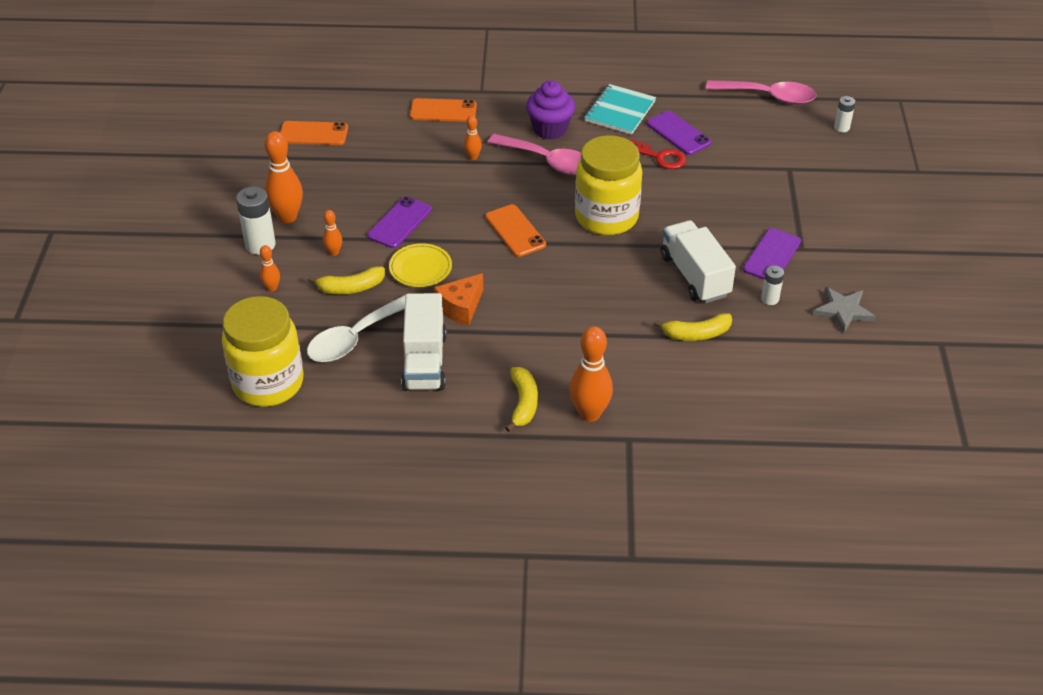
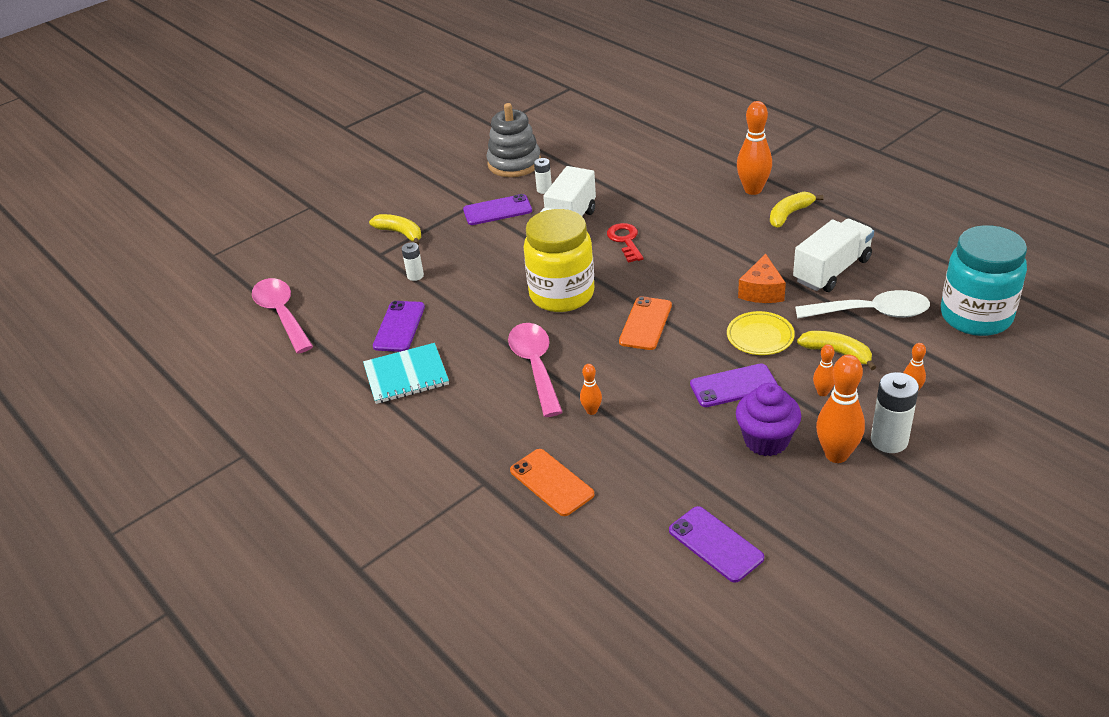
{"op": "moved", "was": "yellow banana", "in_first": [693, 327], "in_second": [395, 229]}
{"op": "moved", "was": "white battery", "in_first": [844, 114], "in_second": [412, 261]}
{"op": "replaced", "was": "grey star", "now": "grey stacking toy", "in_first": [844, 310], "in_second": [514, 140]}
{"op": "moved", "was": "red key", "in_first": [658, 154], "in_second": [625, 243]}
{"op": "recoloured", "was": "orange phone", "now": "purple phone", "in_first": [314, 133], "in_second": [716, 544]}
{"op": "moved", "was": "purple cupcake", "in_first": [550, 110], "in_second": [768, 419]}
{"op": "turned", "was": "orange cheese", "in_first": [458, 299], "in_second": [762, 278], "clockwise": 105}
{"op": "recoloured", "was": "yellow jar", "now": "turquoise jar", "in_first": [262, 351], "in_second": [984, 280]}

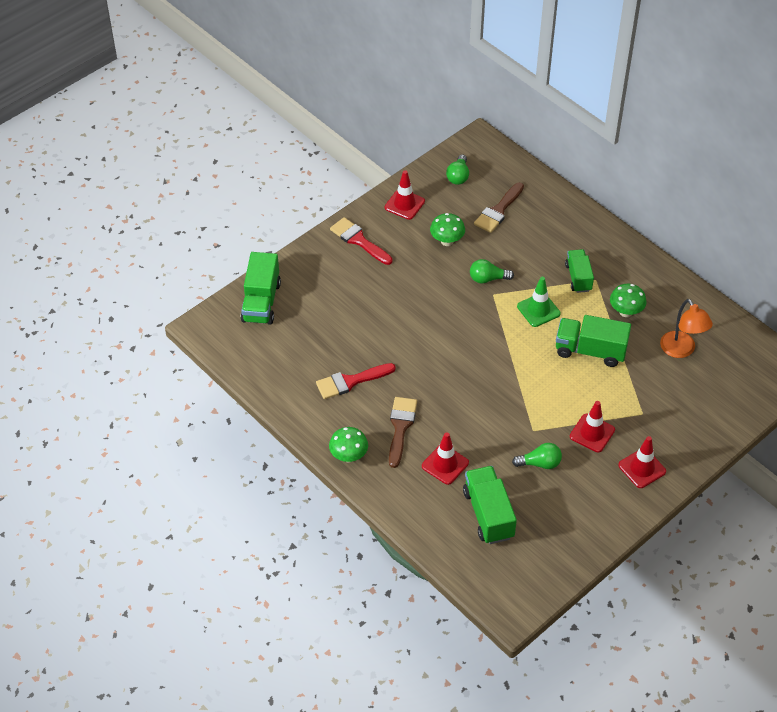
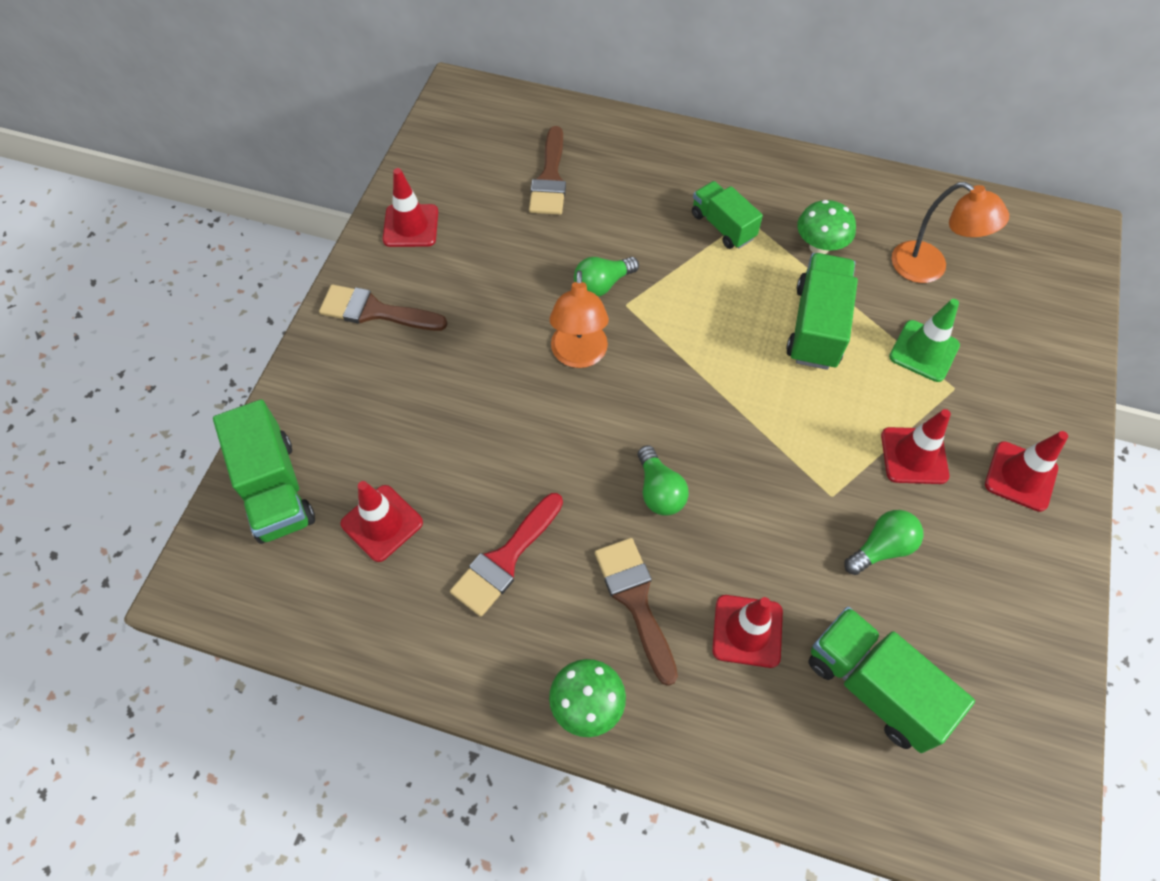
{"op": "recoloured", "was": "red brush", "now": "brown brush", "in_first": [361, 241], "in_second": [383, 307]}
{"op": "added", "now": "red traffic cone", "in_second": [382, 521]}
{"op": "added", "now": "orange lamp", "in_second": [579, 319]}
{"op": "moved", "was": "green light bulb", "in_first": [457, 170], "in_second": [663, 480]}
{"op": "turned", "was": "green truck", "in_first": [593, 341], "in_second": [822, 311], "clockwise": 120}
{"op": "moved", "was": "green traffic cone", "in_first": [539, 302], "in_second": [924, 340]}
{"op": "removed", "was": "green mushroom", "in_first": [447, 229]}

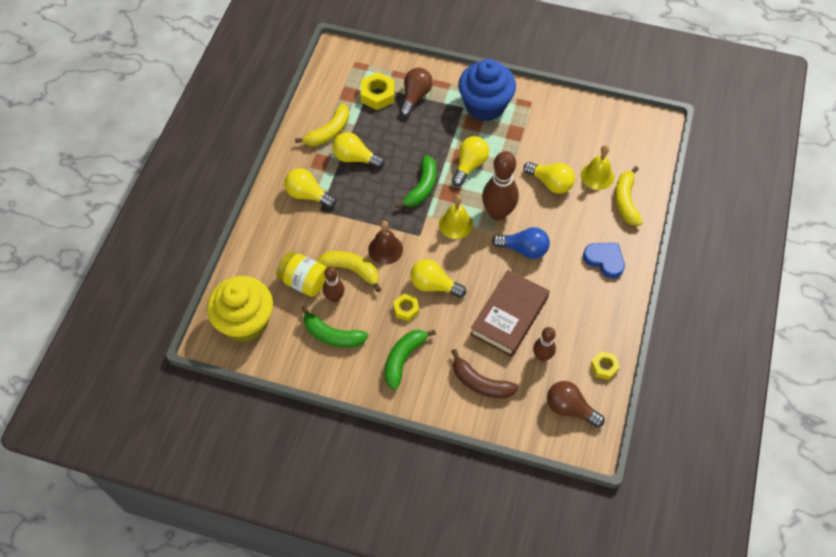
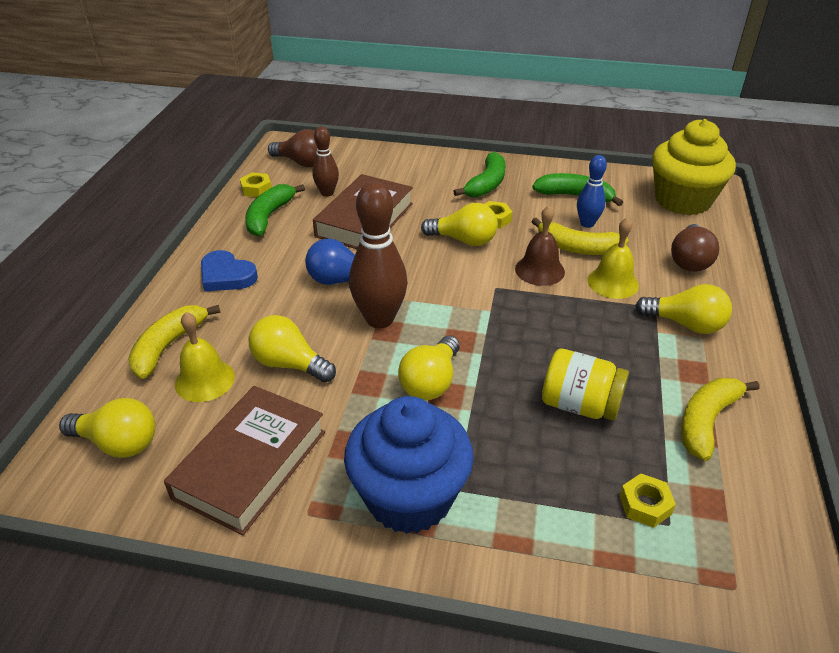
{"op": "moved", "was": "yellow light bulb", "in_first": [358, 150], "in_second": [107, 428]}
{"op": "turned", "was": "yellow banana", "in_first": [629, 196], "in_second": [174, 342], "clockwise": -150}
{"op": "added", "now": "brown book", "in_second": [244, 460]}
{"op": "moved", "was": "green banana", "in_first": [416, 181], "in_second": [275, 210]}
{"op": "moved", "was": "yellow jar", "in_first": [301, 274], "in_second": [585, 385]}
{"op": "recoloured", "was": "brown bowling pin", "now": "blue bowling pin", "in_first": [334, 284], "in_second": [592, 191]}
{"op": "moved", "was": "yellow bell", "in_first": [456, 217], "in_second": [613, 258]}
{"op": "resized", "was": "yellow nut", "in_first": [378, 91], "in_second": [648, 500], "ratio": 0.63}
{"op": "moved", "was": "brown light bulb", "in_first": [416, 92], "in_second": [695, 248]}
{"op": "removed", "was": "brown banana", "in_first": [485, 373]}

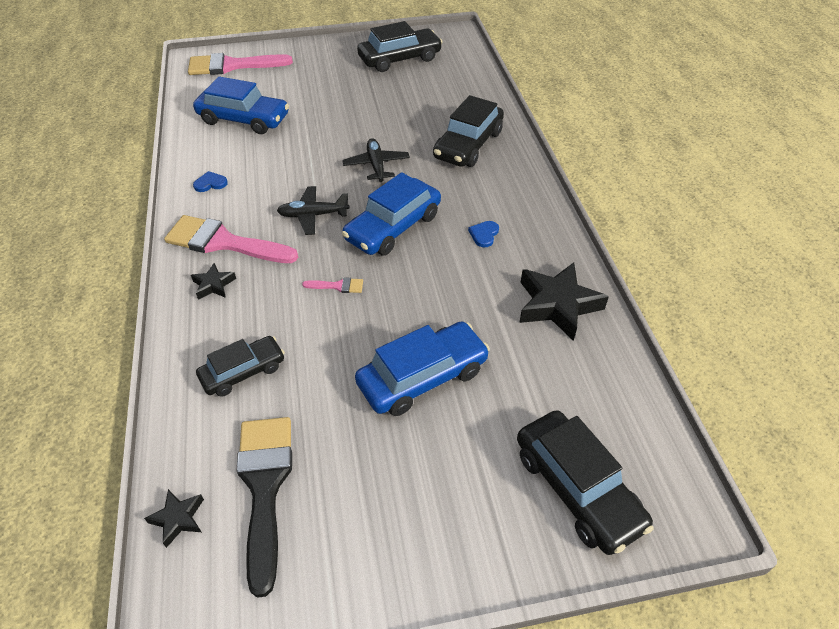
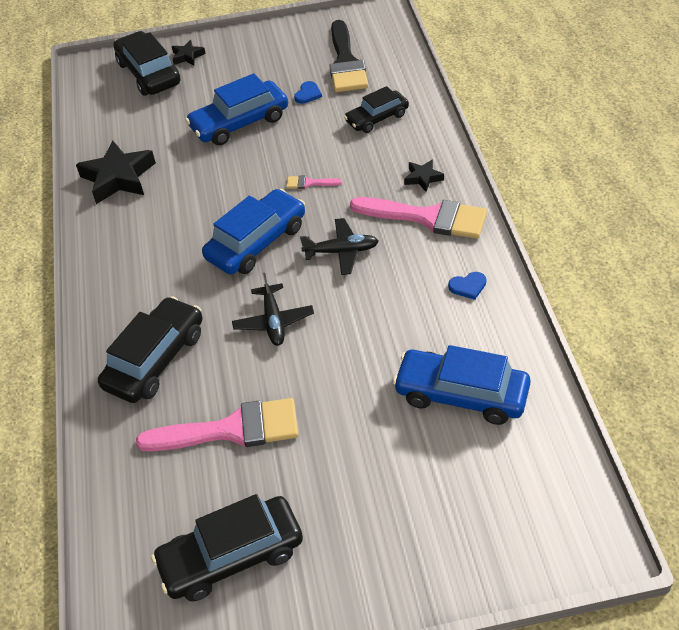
{"op": "moved", "was": "pink brush", "in_first": [240, 64], "in_second": [217, 425]}
{"op": "moved", "was": "black star", "in_first": [174, 518], "in_second": [189, 52]}
{"op": "moved", "was": "blue heart", "in_first": [483, 234], "in_second": [308, 92]}

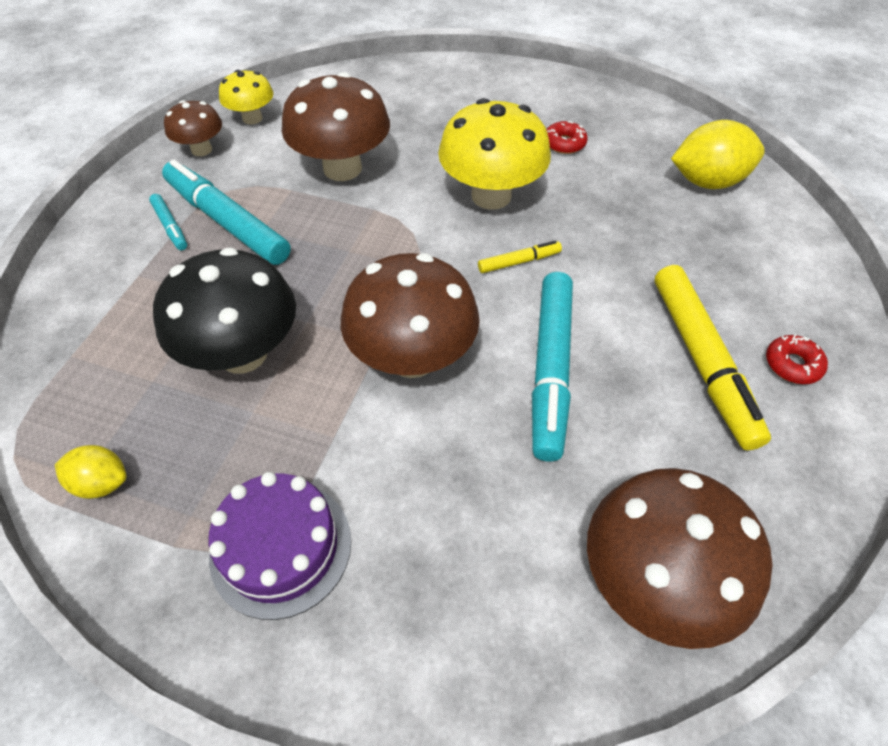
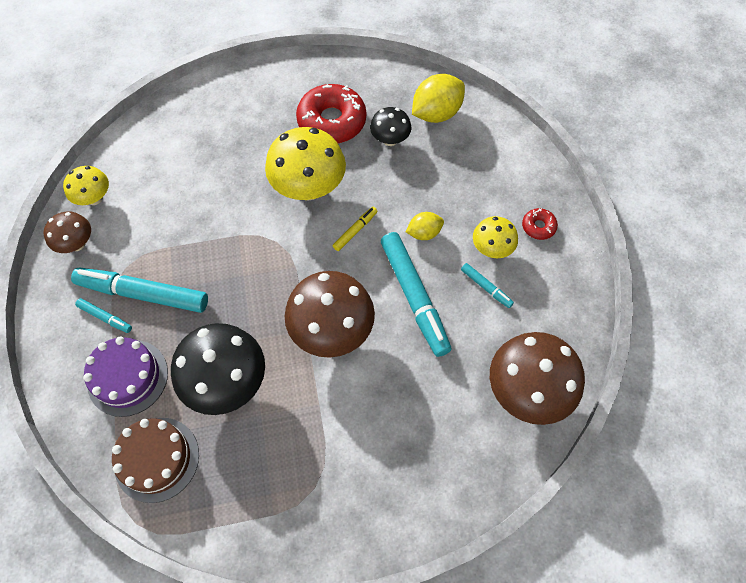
{"op": "moved", "was": "purple cake", "in_first": [279, 546], "in_second": [125, 377]}
{"op": "added", "now": "brown cake", "in_second": [155, 460]}
{"op": "resized", "was": "red donut", "in_first": [567, 137], "in_second": [331, 114], "ratio": 2.17}
{"op": "added", "now": "black mushroom", "in_second": [390, 126]}
{"op": "moved", "was": "yellow lemon", "in_first": [91, 472], "in_second": [425, 226]}
{"op": "added", "now": "turquoise marker", "in_second": [487, 285]}
{"op": "replaced", "was": "yellow marker", "now": "yellow mushroom", "in_first": [713, 357], "in_second": [495, 237]}
{"op": "removed", "was": "brown mushroom", "in_first": [336, 126]}

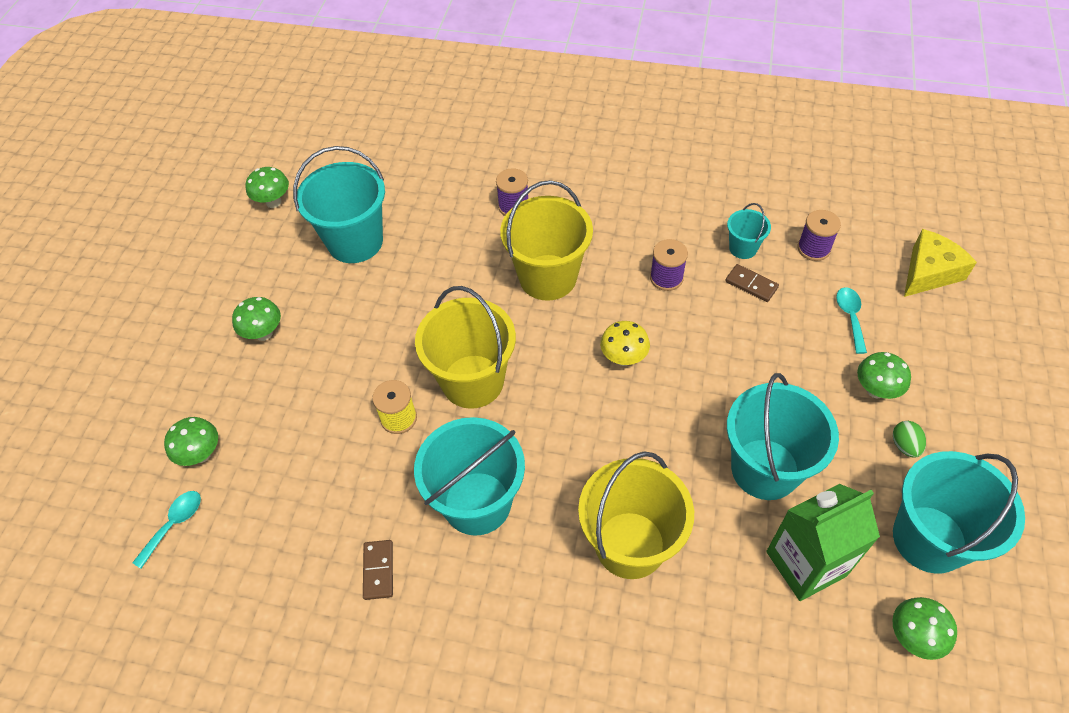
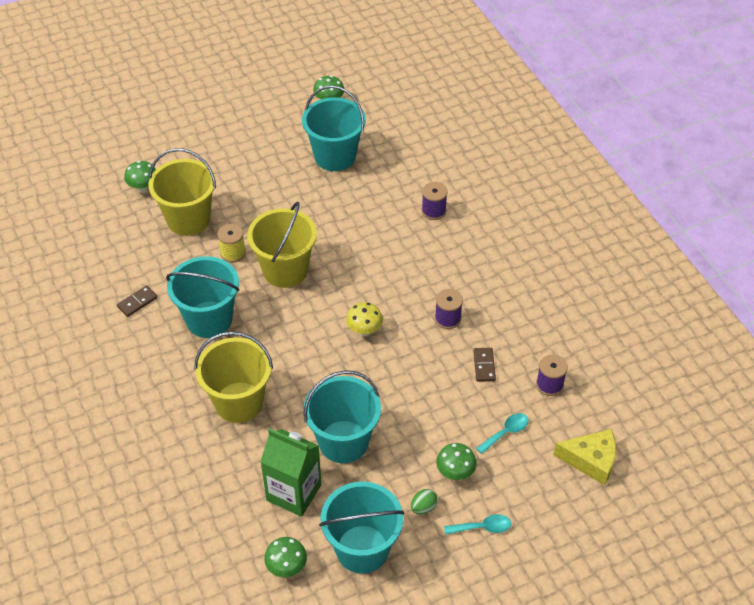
{"op": "moved", "was": "yellow bucket", "in_first": [546, 240], "in_second": [182, 192]}
{"op": "moved", "was": "turquoise spoon", "in_first": [166, 530], "in_second": [477, 524]}
{"op": "removed", "was": "green mushroom", "in_first": [256, 319]}
{"op": "removed", "was": "turquoise bucket", "in_first": [749, 231]}

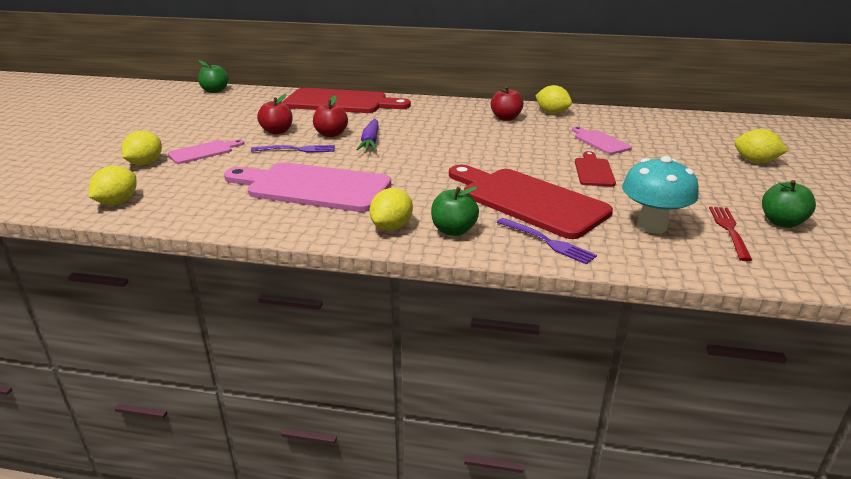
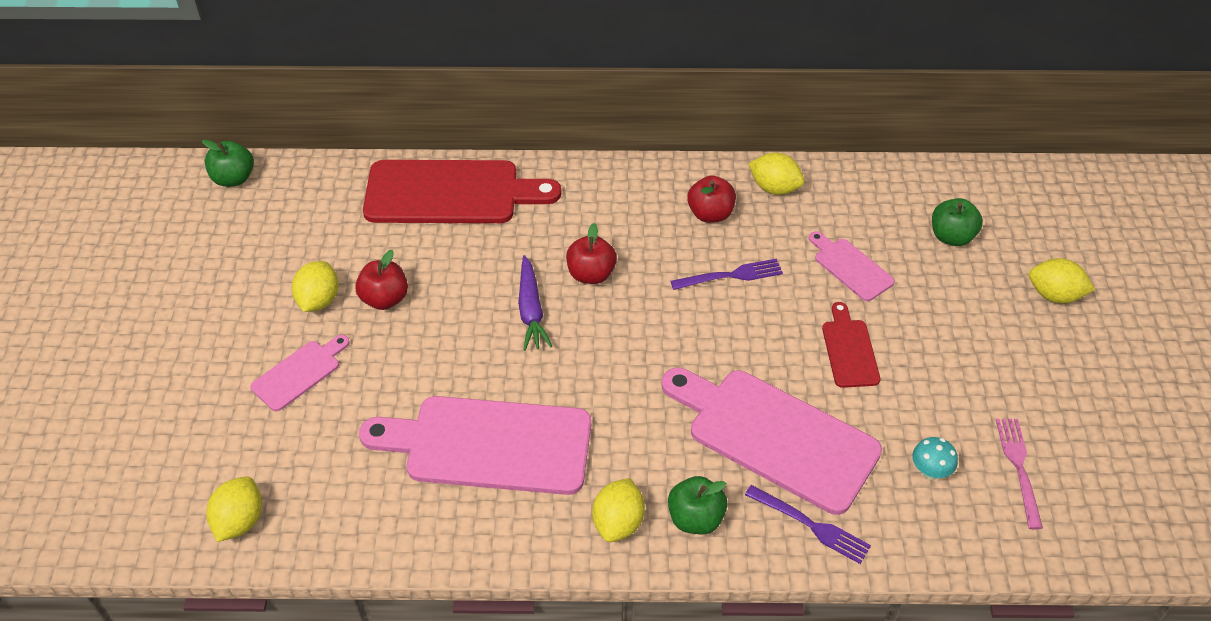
{"op": "moved", "was": "yellow lemon", "in_first": [141, 148], "in_second": [315, 286]}
{"op": "moved", "was": "red apple", "in_first": [330, 116], "in_second": [591, 253]}
{"op": "recoloured", "was": "red cutting board", "now": "pink cutting board", "in_first": [531, 202], "in_second": [772, 441]}
{"op": "moved", "was": "purple fork", "in_first": [293, 148], "in_second": [726, 274]}
{"op": "resized", "was": "turquoise mushroom", "in_first": [660, 195], "in_second": [935, 458], "ratio": 0.51}
{"op": "moved", "was": "green apple", "in_first": [789, 204], "in_second": [957, 222]}
{"op": "recoloured", "was": "red fork", "now": "pink fork", "in_first": [730, 233], "in_second": [1019, 474]}

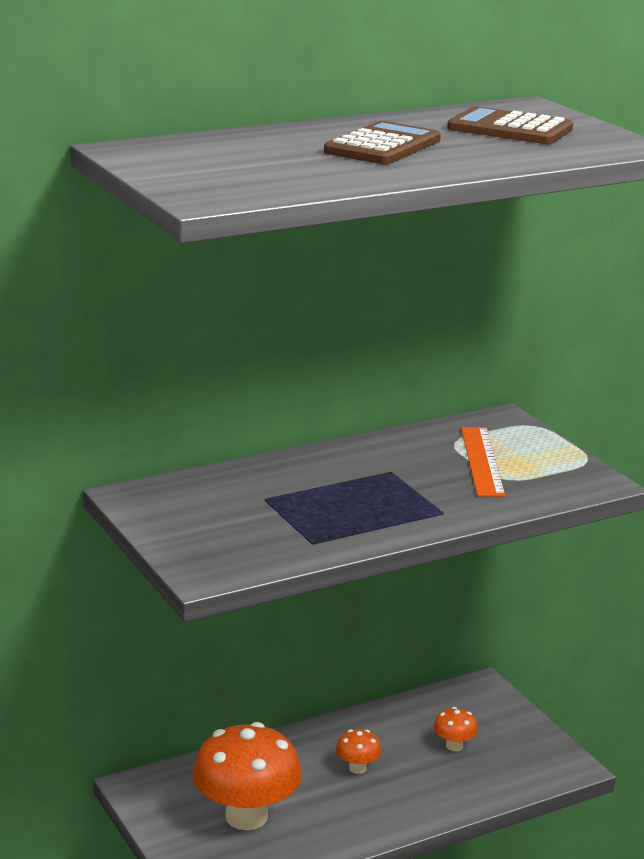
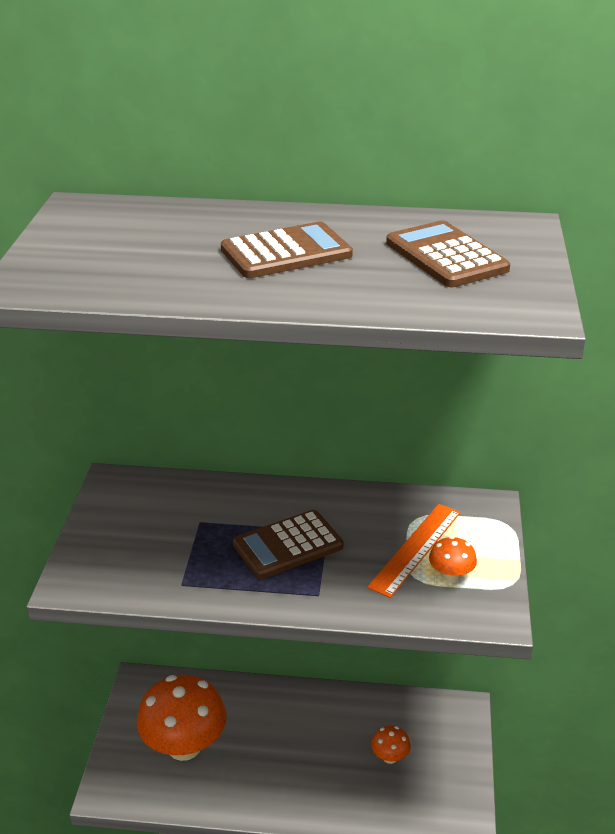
{"op": "added", "now": "brown calculator", "in_second": [288, 544]}
{"op": "moved", "was": "orange mushroom", "in_first": [359, 751], "in_second": [453, 559]}

